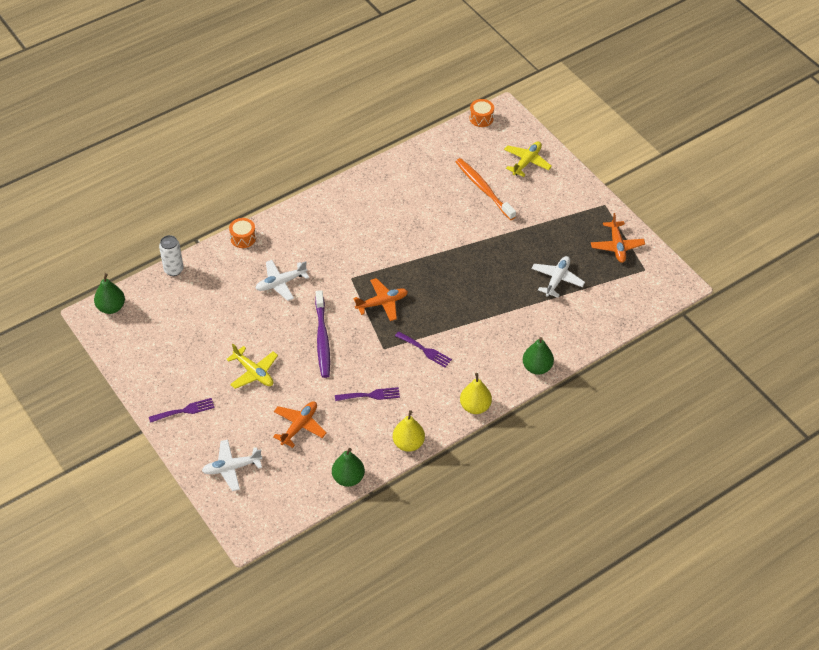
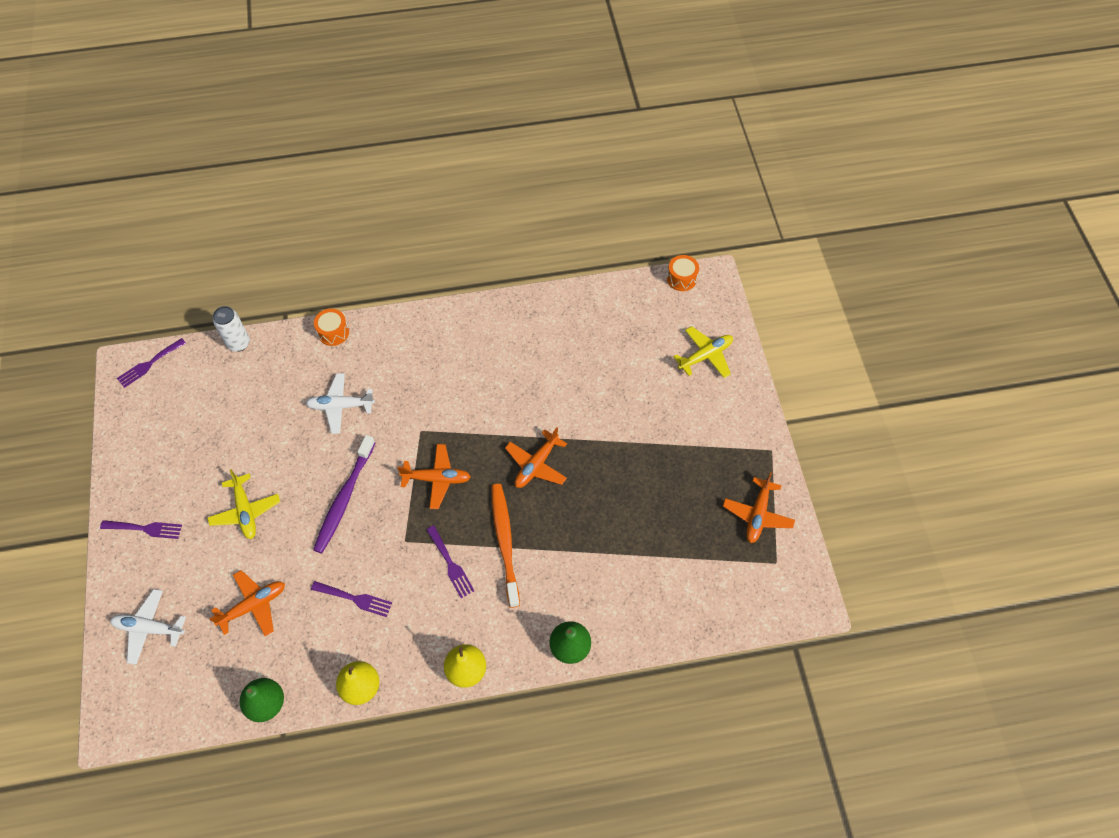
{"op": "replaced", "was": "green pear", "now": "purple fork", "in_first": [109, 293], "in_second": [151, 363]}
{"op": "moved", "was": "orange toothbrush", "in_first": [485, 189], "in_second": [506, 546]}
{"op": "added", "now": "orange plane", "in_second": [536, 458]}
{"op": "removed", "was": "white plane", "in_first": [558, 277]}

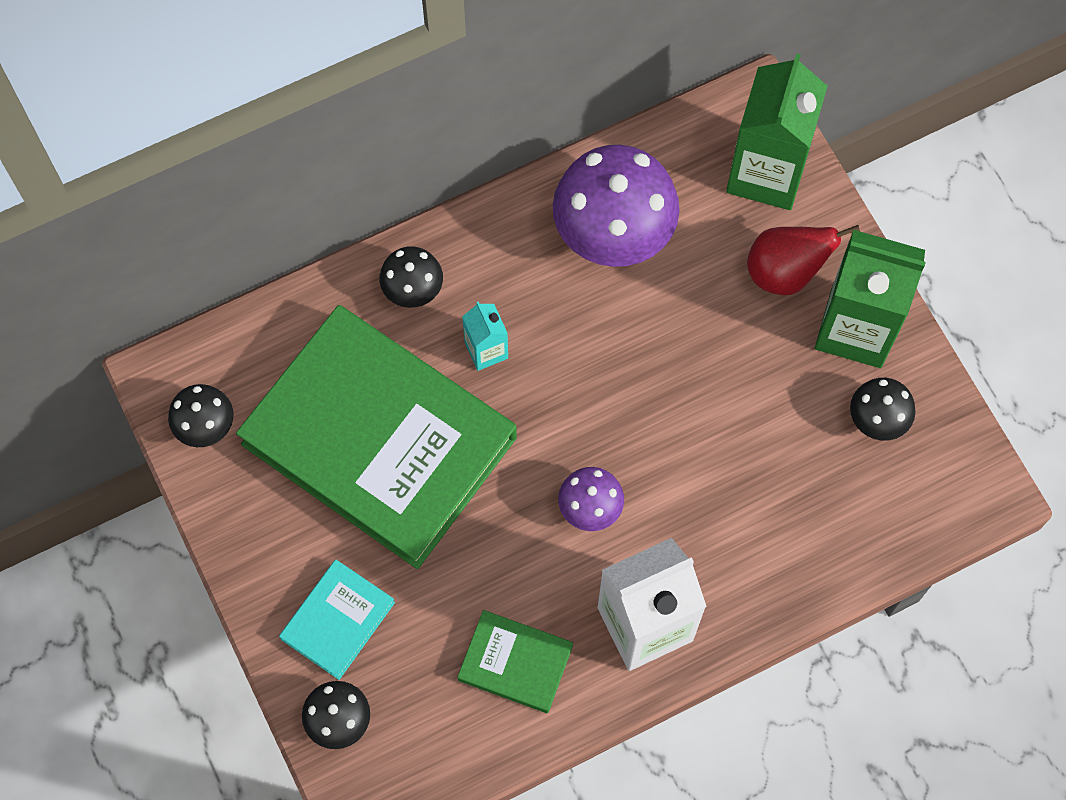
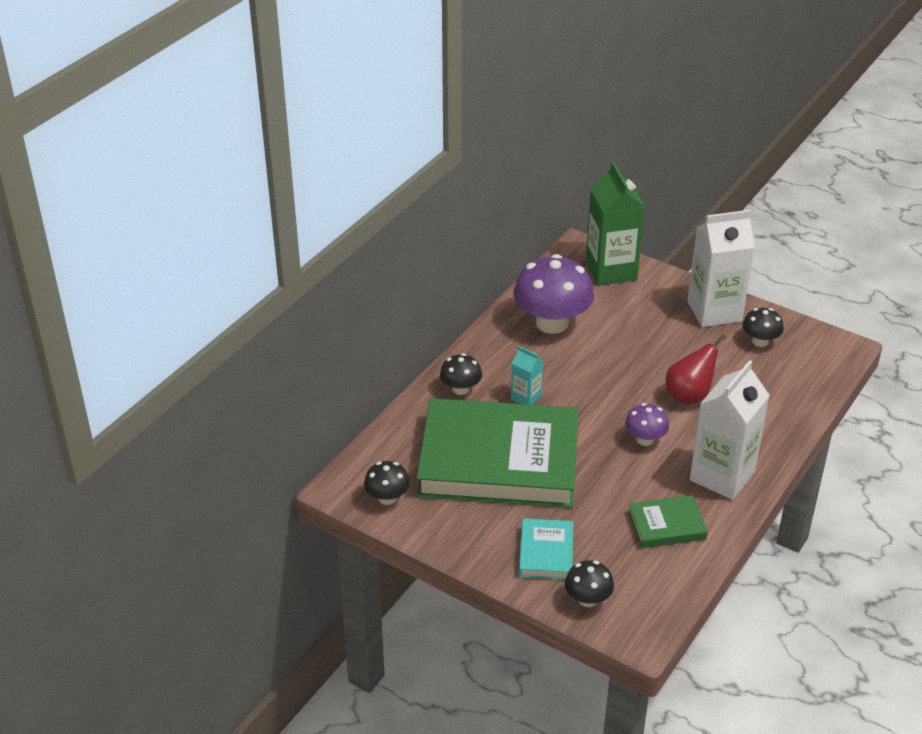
{"op": "moved", "was": "red pear", "in_first": [803, 260], "in_second": [695, 369]}
{"op": "recoloured", "was": "green carton", "now": "white carton", "in_first": [870, 299], "in_second": [721, 268]}

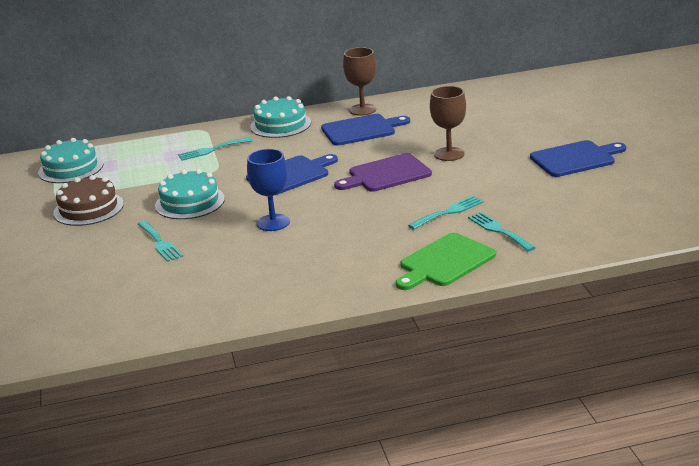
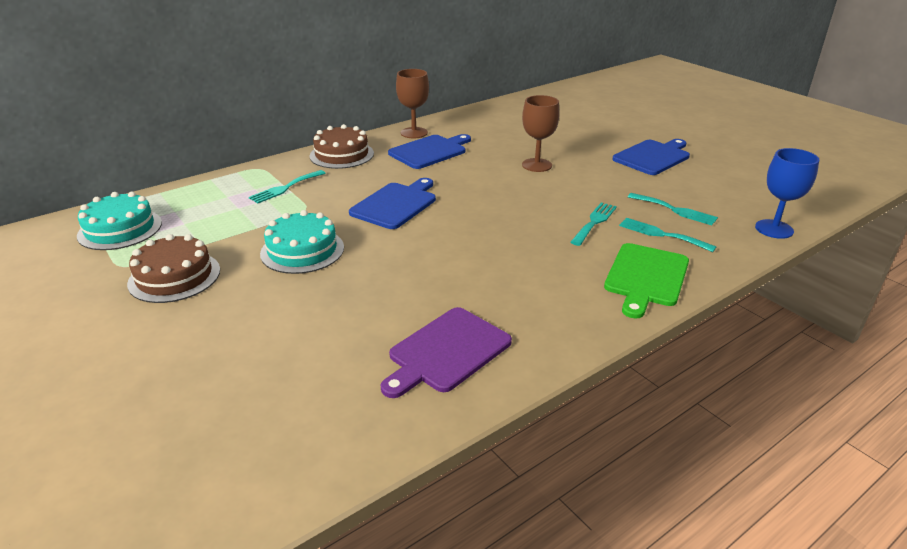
{"op": "recoloured", "was": "turquoise cake", "now": "brown cake", "in_first": [280, 117], "in_second": [341, 146]}
{"op": "moved", "was": "purple cutting board", "in_first": [383, 172], "in_second": [446, 352]}
{"op": "moved", "was": "turquoise fork", "in_first": [160, 241], "in_second": [673, 209]}
{"op": "moved", "was": "blue goblet", "in_first": [268, 190], "in_second": [787, 193]}

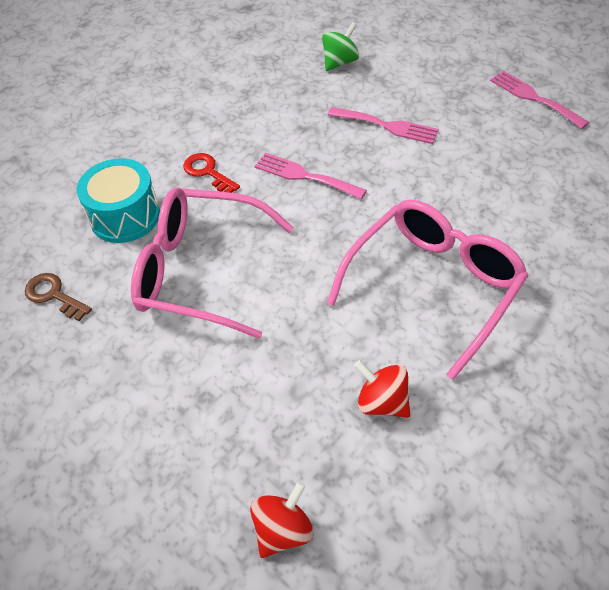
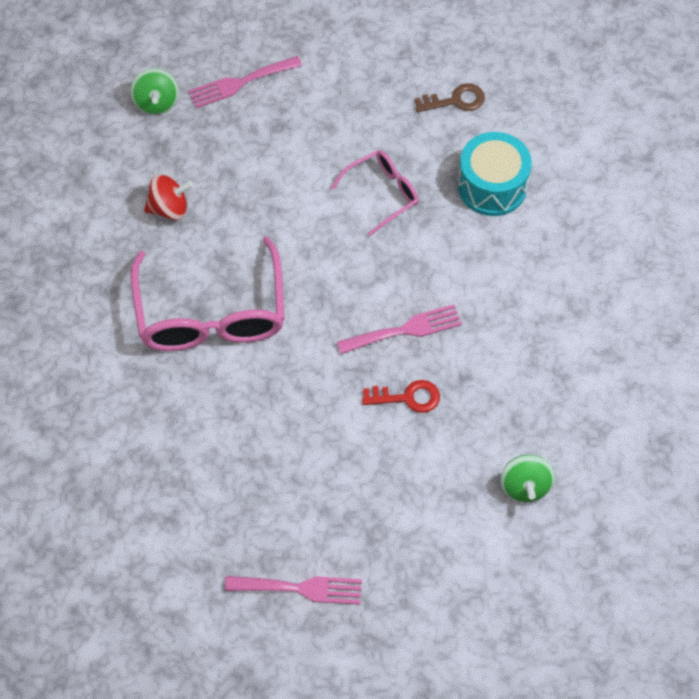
{"op": "recoloured", "was": "red spinning top", "now": "green spinning top", "in_first": [282, 519], "in_second": [154, 91]}
{"op": "moved", "was": "pink fork", "in_first": [383, 125], "in_second": [245, 82]}
{"op": "resized", "was": "pink glasses", "in_first": [212, 263], "in_second": [375, 193], "ratio": 0.53}
{"op": "moved", "was": "red key", "in_first": [211, 173], "in_second": [401, 396]}

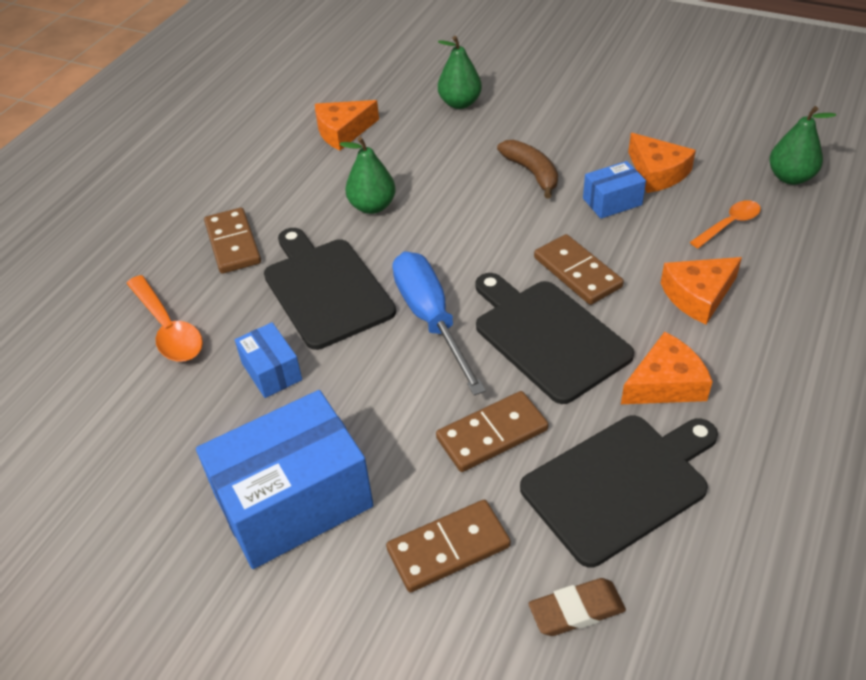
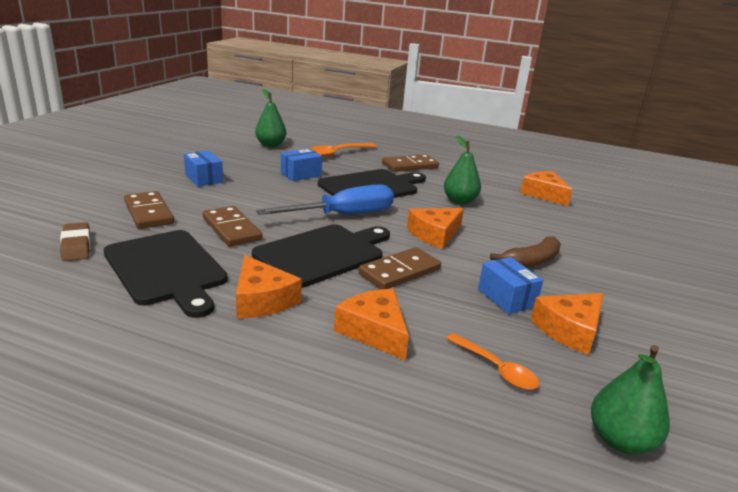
{"op": "resized", "was": "blue box", "in_first": [285, 479], "in_second": [203, 169], "ratio": 0.48}
{"op": "moved", "was": "green pear", "in_first": [460, 72], "in_second": [270, 118]}
{"op": "added", "now": "orange cheese", "in_second": [435, 228]}

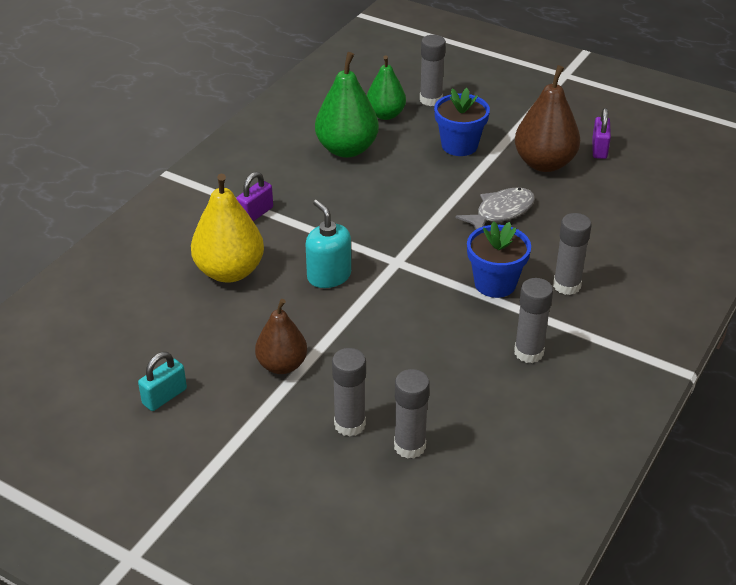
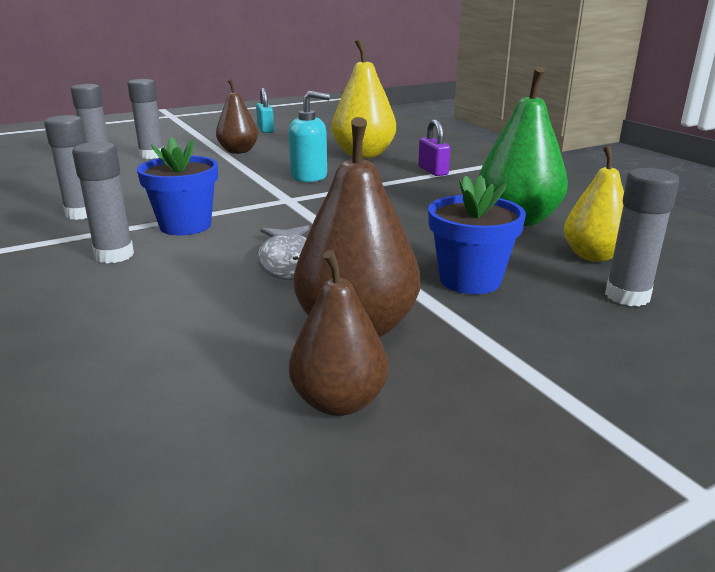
{"op": "replaced", "was": "purple padlock", "now": "brown pear", "in_first": [601, 133], "in_second": [338, 333]}
{"op": "recoloured", "was": "green pear", "now": "yellow pear", "in_first": [386, 88], "in_second": [594, 204]}

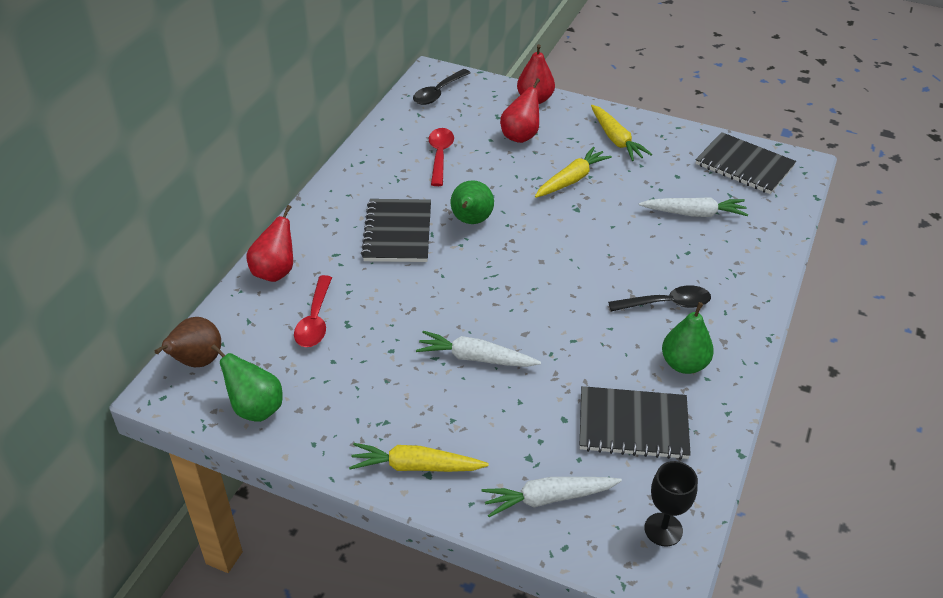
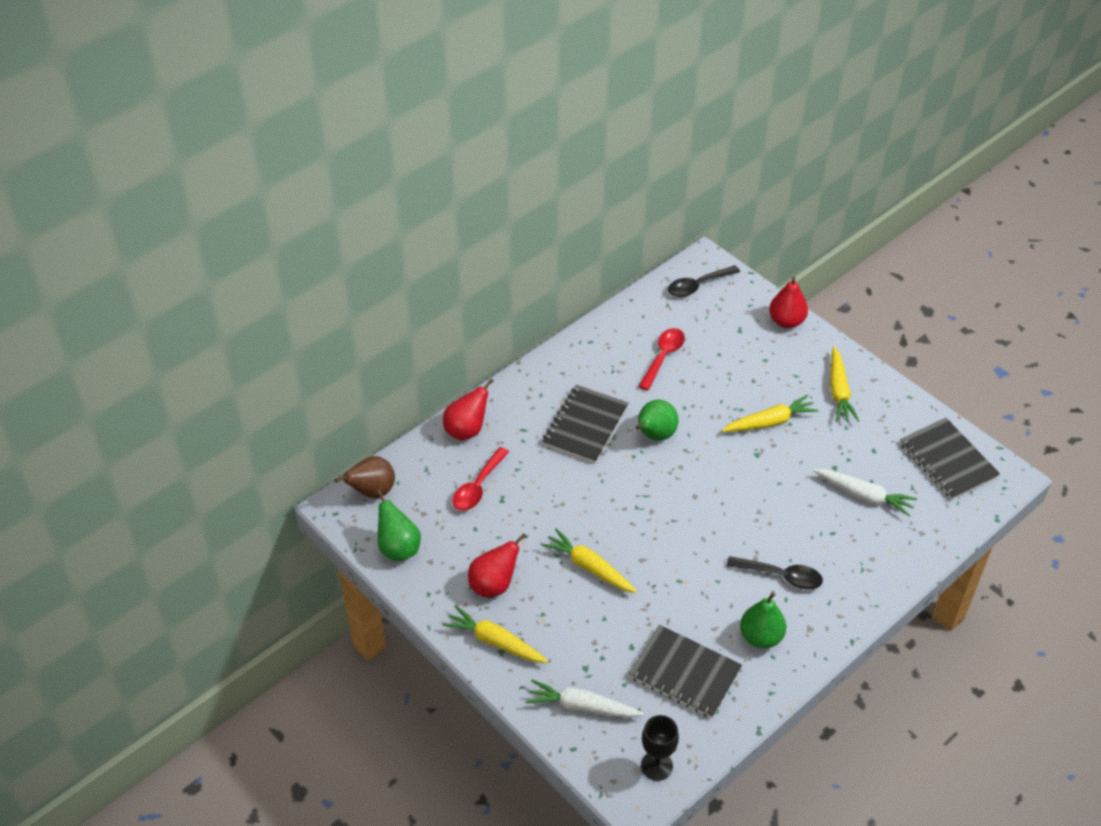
{"op": "moved", "was": "red pear", "in_first": [520, 110], "in_second": [497, 565]}
{"op": "recoloured", "was": "white carrot", "now": "yellow carrot", "in_first": [478, 349], "in_second": [589, 560]}

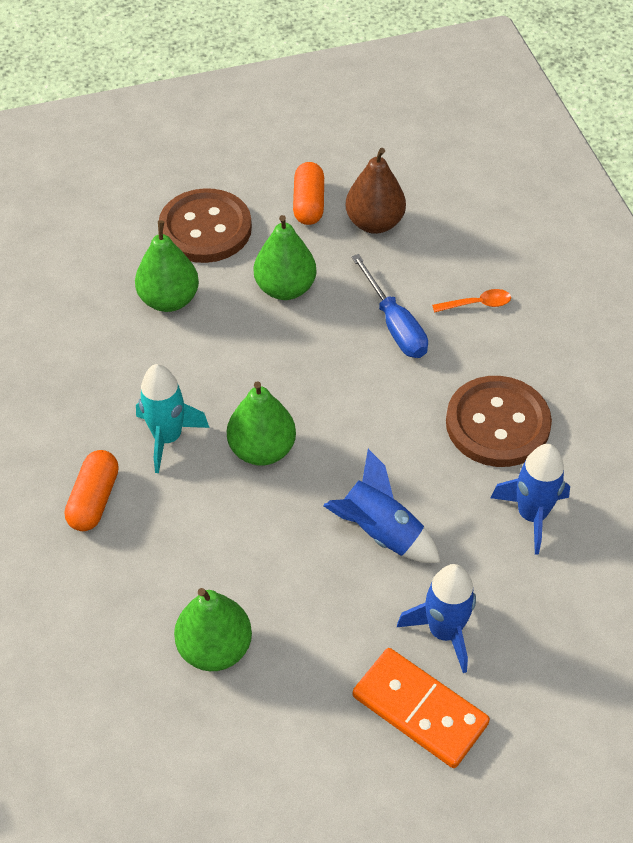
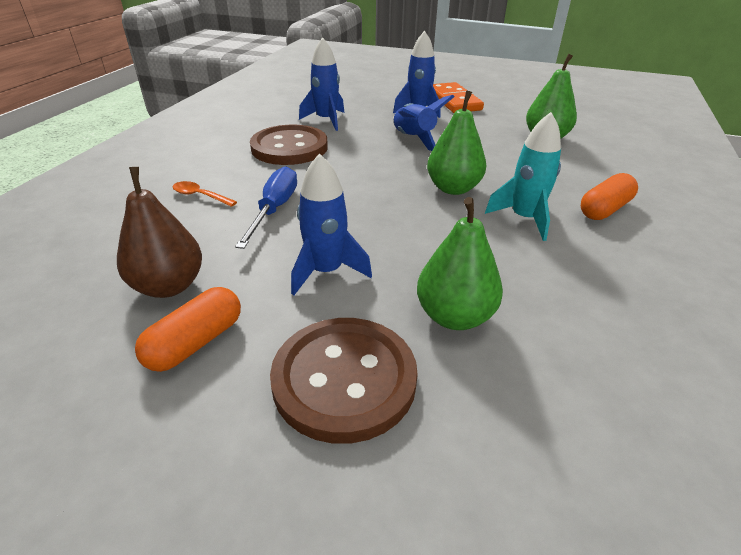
{"op": "replaced", "was": "green pear", "now": "blue rocket", "in_first": [285, 257], "in_second": [331, 224]}

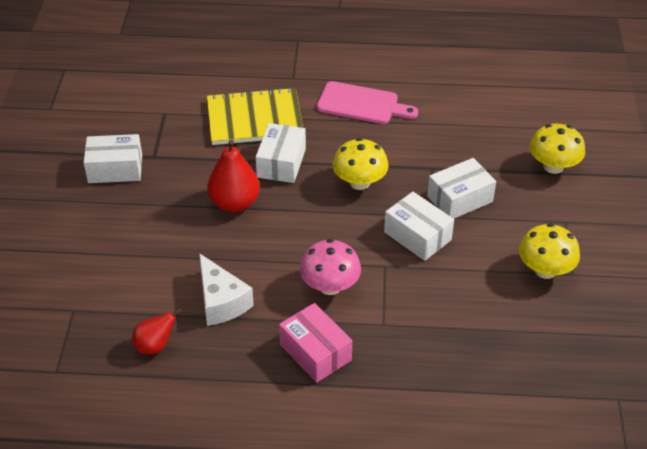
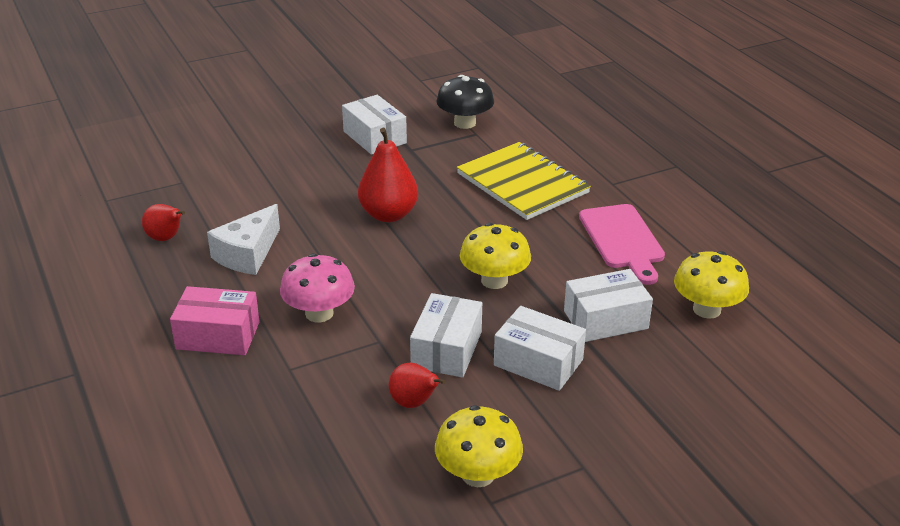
{"op": "turned", "was": "pink box", "in_first": [315, 343], "in_second": [215, 320], "clockwise": 75}
{"op": "added", "now": "red pear", "in_second": [417, 385]}
{"op": "added", "now": "black mushroom", "in_second": [465, 102]}
{"op": "moved", "was": "white box", "in_first": [281, 153], "in_second": [608, 305]}
{"op": "moved", "was": "yellow mushroom", "in_first": [557, 149], "in_second": [711, 285]}

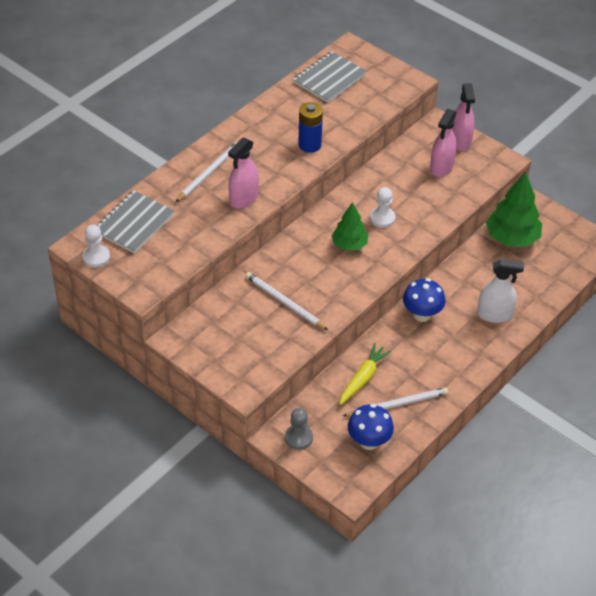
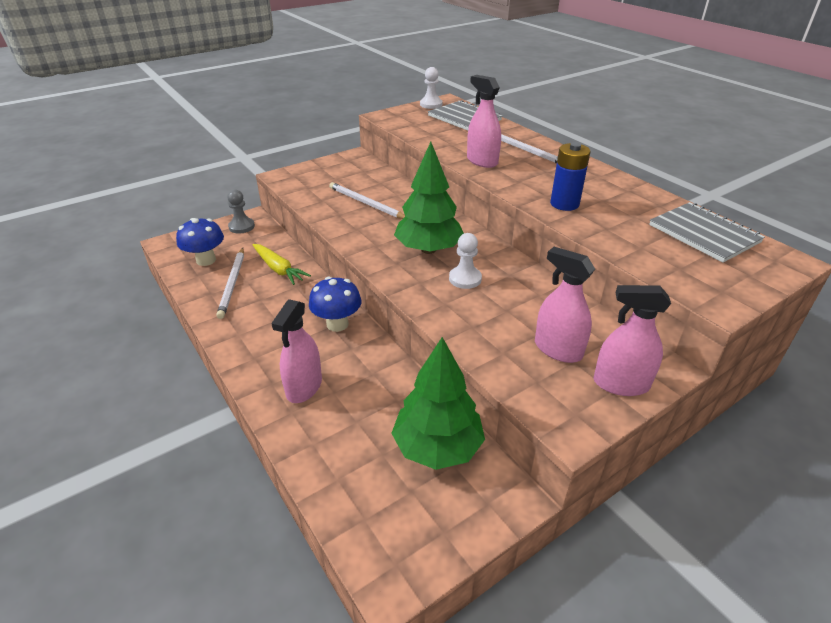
{"op": "recoloured", "was": "white spray bottle", "now": "pink spray bottle", "in_first": [500, 291], "in_second": [296, 351]}
{"op": "turned", "was": "white pencil", "in_first": [286, 301], "in_second": [367, 200], "clockwise": -105}
{"op": "resized", "was": "green tree", "in_first": [350, 226], "in_second": [429, 198], "ratio": 1.59}

